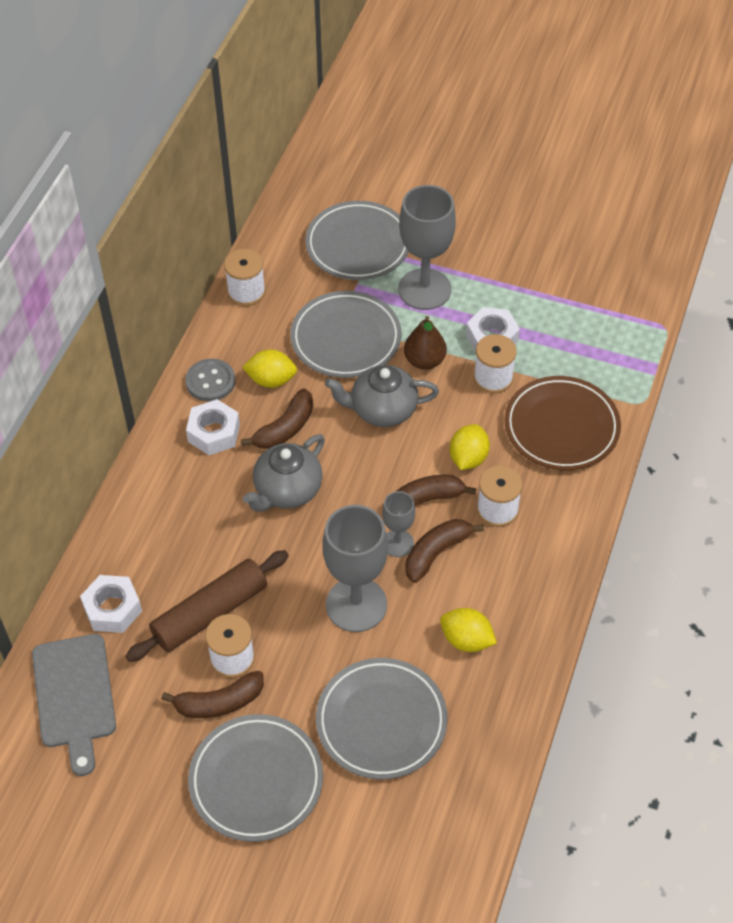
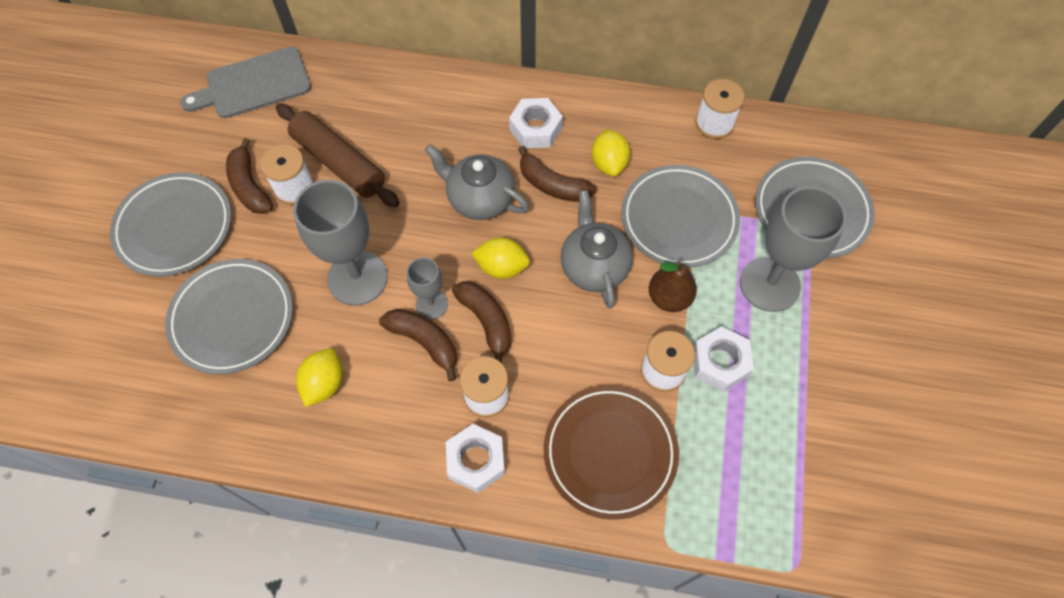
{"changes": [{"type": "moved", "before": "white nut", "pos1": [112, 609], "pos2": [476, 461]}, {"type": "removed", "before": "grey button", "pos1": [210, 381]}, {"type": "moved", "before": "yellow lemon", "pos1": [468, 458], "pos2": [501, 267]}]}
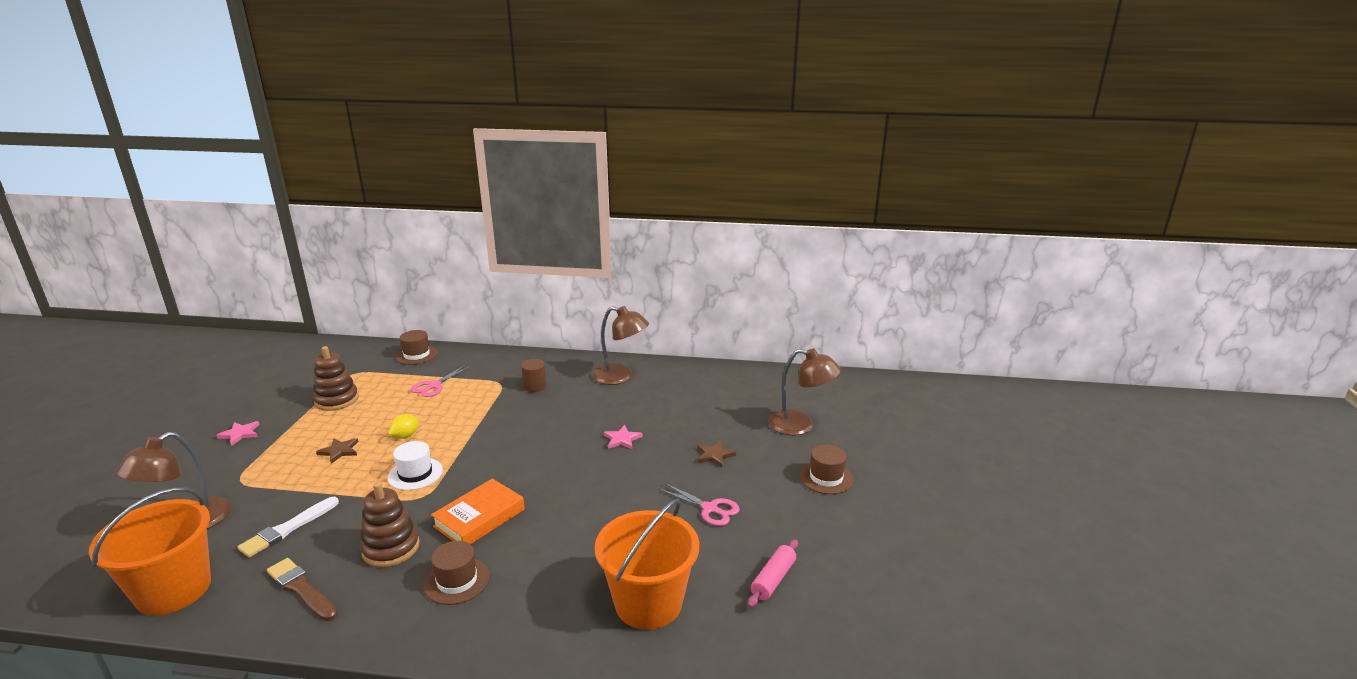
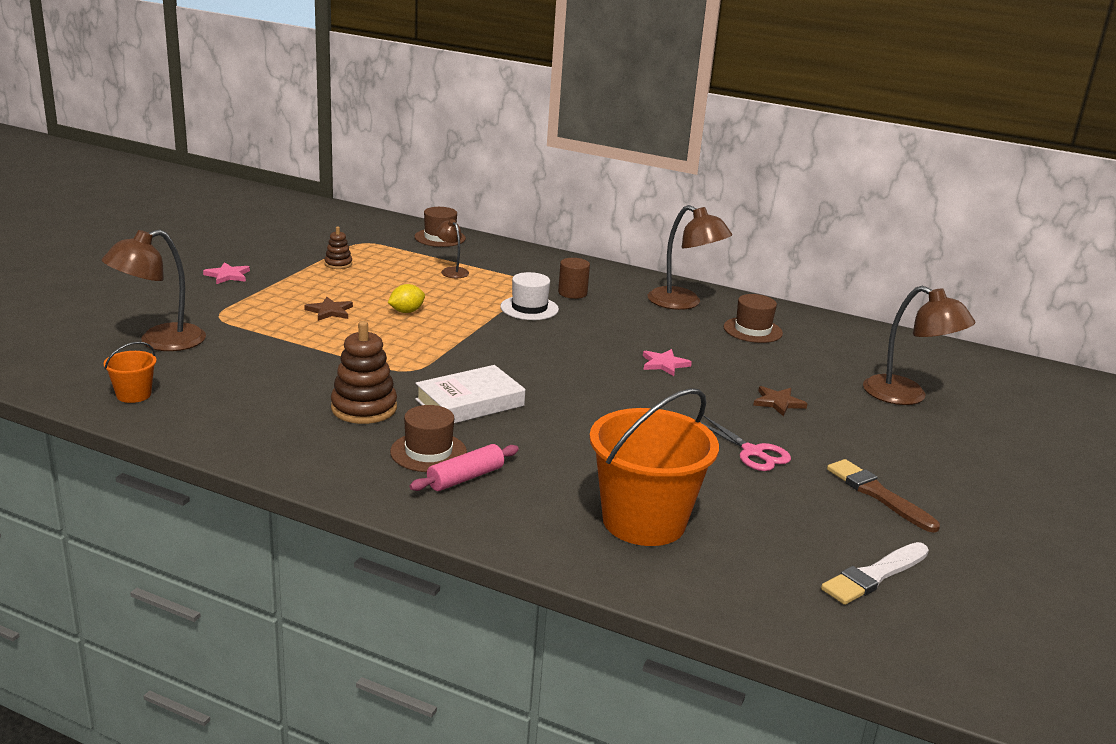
{"changes": [{"type": "resized", "before": "orange bucket", "pos1": [174, 590], "pos2": [134, 395], "scale": 0.45}, {"type": "moved", "before": "white brush", "pos1": [288, 529], "pos2": [874, 575]}, {"type": "moved", "before": "brown brush", "pos1": [302, 589], "pos2": [878, 495]}, {"type": "resized", "before": "brown stacking toy", "pos1": [336, 400], "pos2": [338, 264], "scale": 0.55}, {"type": "moved", "before": "white hat", "pos1": [415, 474], "pos2": [529, 308]}, {"type": "replaced", "before": "pink scissors", "after": "brown lamp", "pos1": [434, 386], "pos2": [452, 271]}, {"type": "recoloured", "before": "orange book", "after": "white book", "pos1": [479, 518], "pos2": [470, 403]}, {"type": "moved", "before": "pink rolling pin", "pos1": [773, 579], "pos2": [465, 478]}, {"type": "moved", "before": "brown hat", "pos1": [826, 477], "pos2": [752, 330]}]}
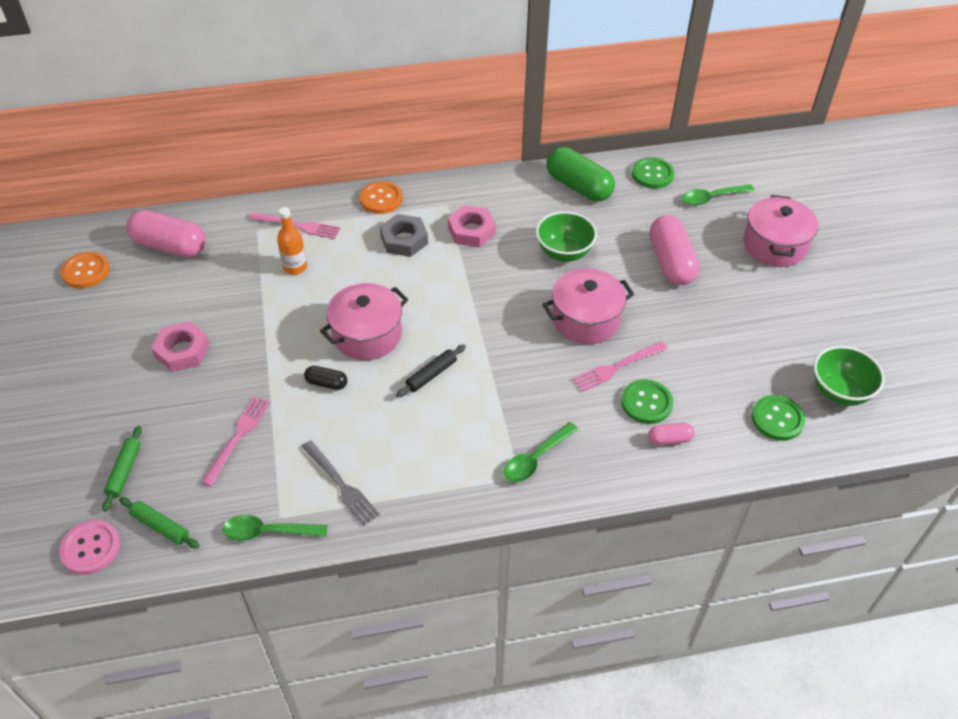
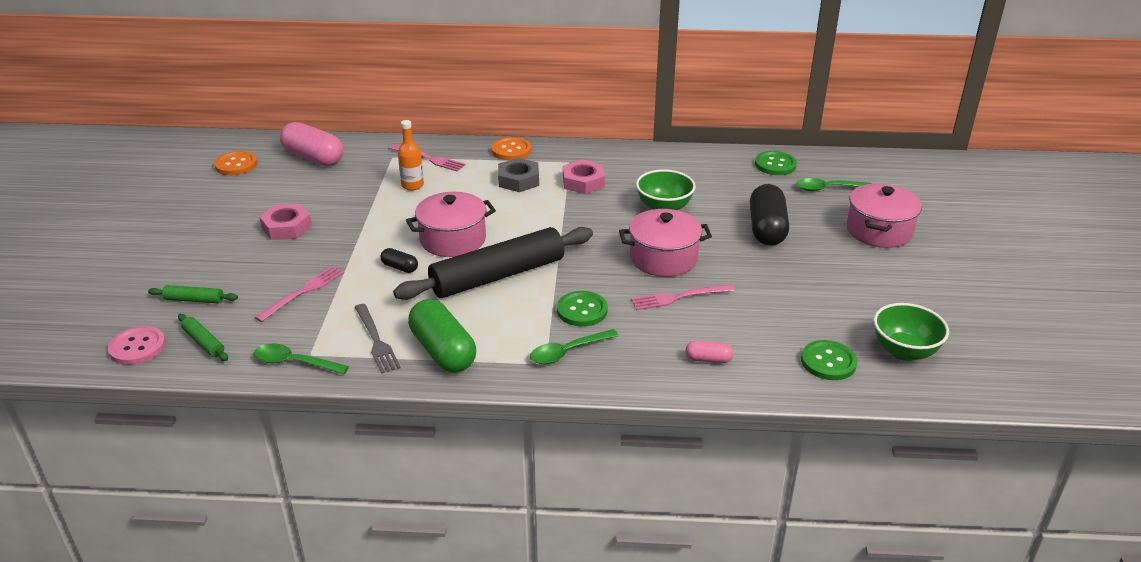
{"changes": [{"type": "turned", "before": "green rolling pin", "pos1": [124, 471], "pos2": [194, 300], "turn": 75}, {"type": "resized", "before": "black rolling pin", "pos1": [431, 375], "pos2": [498, 276], "scale": 2.44}, {"type": "moved", "before": "green capsule", "pos1": [578, 187], "pos2": [443, 351]}, {"type": "moved", "before": "green button", "pos1": [646, 403], "pos2": [582, 310]}, {"type": "recoloured", "before": "pink capsule", "after": "black capsule", "pos1": [671, 262], "pos2": [767, 229]}]}
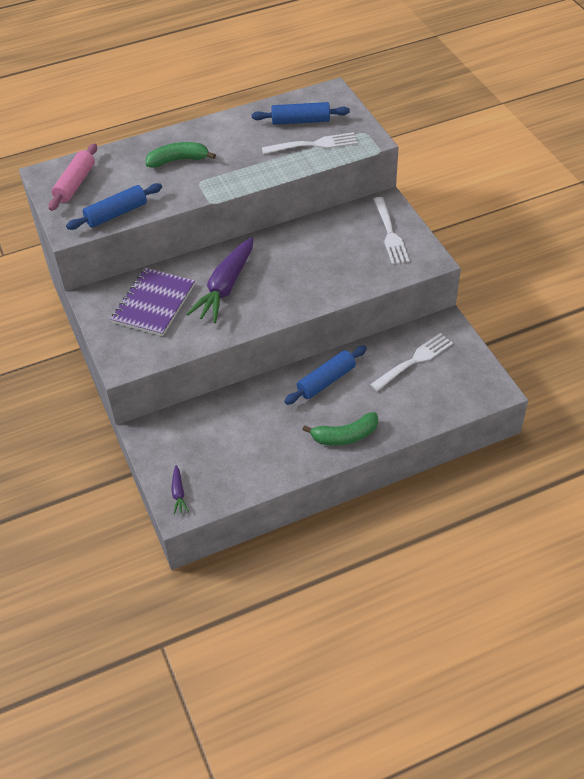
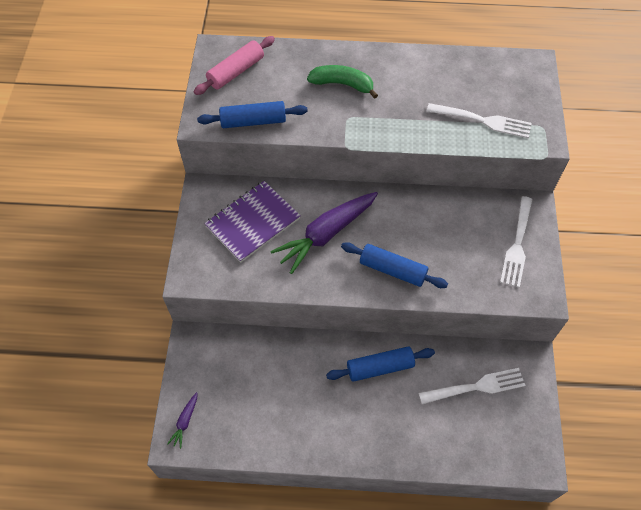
{"changes": [{"type": "moved", "before": "blue rolling pin", "pos1": [300, 121], "pos2": [393, 270]}, {"type": "removed", "before": "green banana", "pos1": [345, 436]}]}
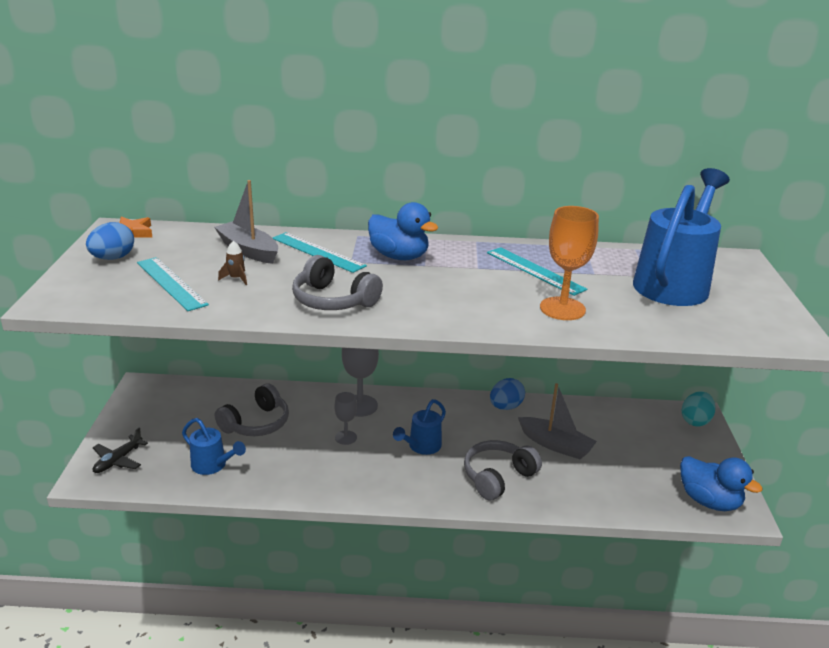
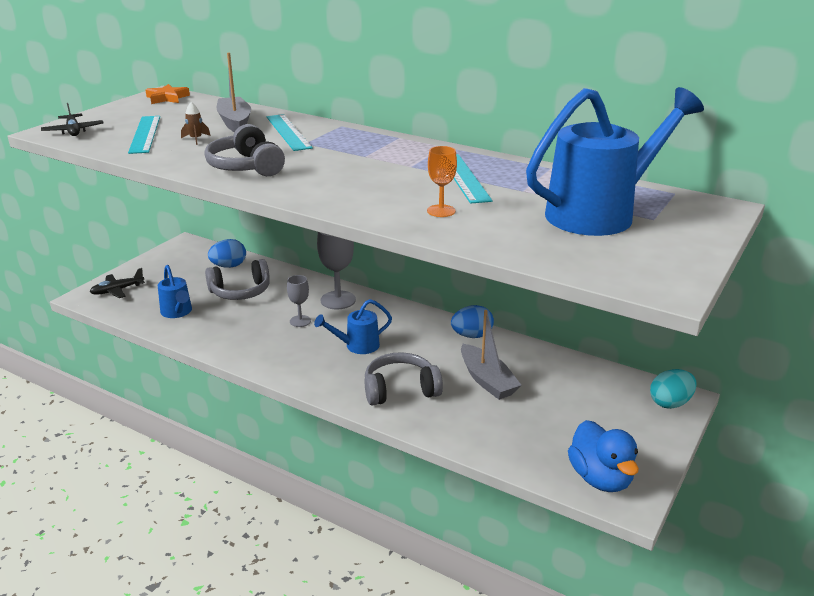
{"changes": [{"type": "moved", "before": "blue egg", "pos1": [113, 258], "pos2": [229, 266]}, {"type": "removed", "before": "blue duck", "pos1": [399, 256]}, {"type": "resized", "before": "orange goblet", "pos1": [562, 309], "pos2": [441, 211], "scale": 0.58}, {"type": "added", "after": "black plane", "pos2": [73, 131]}]}
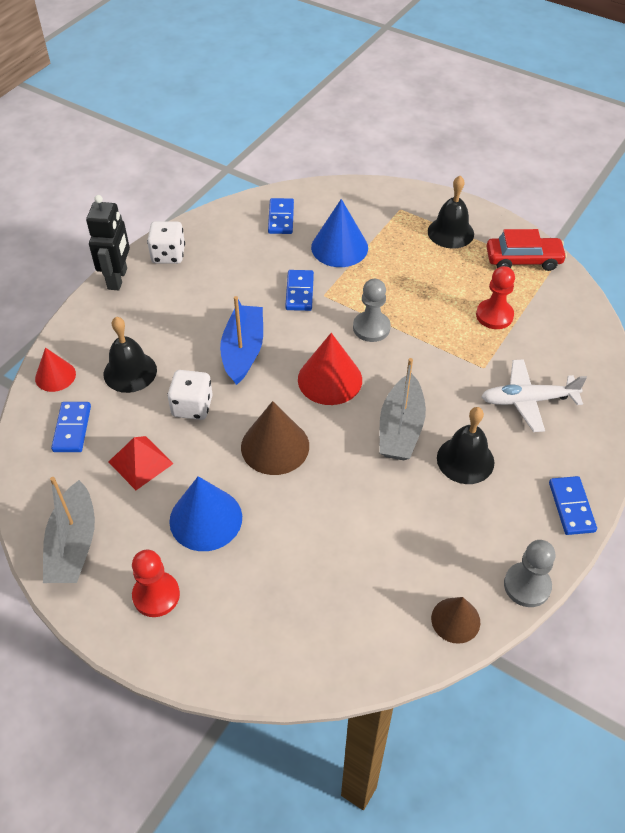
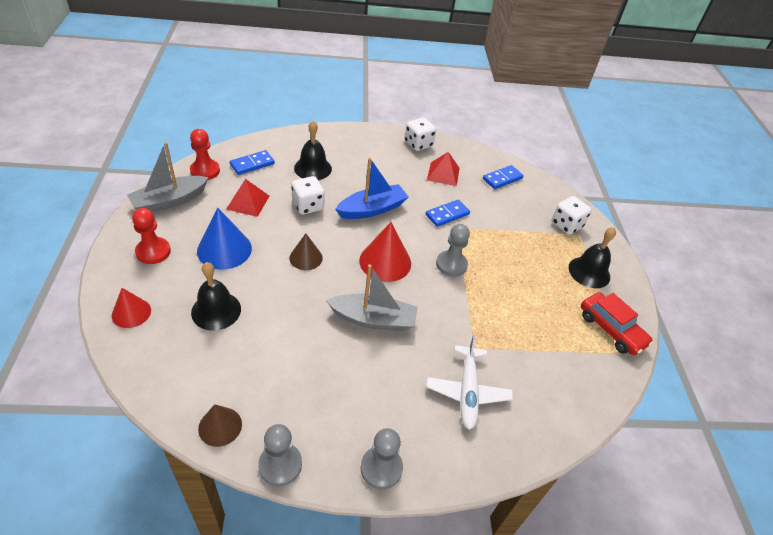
{"changes": [{"type": "moved", "before": "red cone", "pos1": [55, 376], "pos2": [131, 313]}, {"type": "removed", "before": "black robot", "pos1": [118, 279]}, {"type": "resized", "before": "brown cone", "pos1": [275, 446], "pos2": [306, 258], "scale": 0.62}, {"type": "removed", "before": "blue cone", "pos1": [339, 247]}, {"type": "turned", "before": "grey boat", "pos1": [400, 428], "pos2": [373, 319], "turn": -150}, {"type": "moved", "before": "black bell", "pos1": [465, 460], "pos2": [216, 310]}, {"type": "moved", "before": "red pawn", "pos1": [494, 315], "pos2": [205, 171]}, {"type": "turned", "before": "white plane", "pos1": [528, 400], "pos2": [467, 391], "turn": -135}, {"type": "replaced", "before": "blue domino", "after": "grey pawn", "pos1": [571, 507], "pos2": [381, 468]}, {"type": "added", "after": "red pyramid", "pos2": [443, 174]}, {"type": "added", "after": "white dice", "pos2": [566, 225]}]}
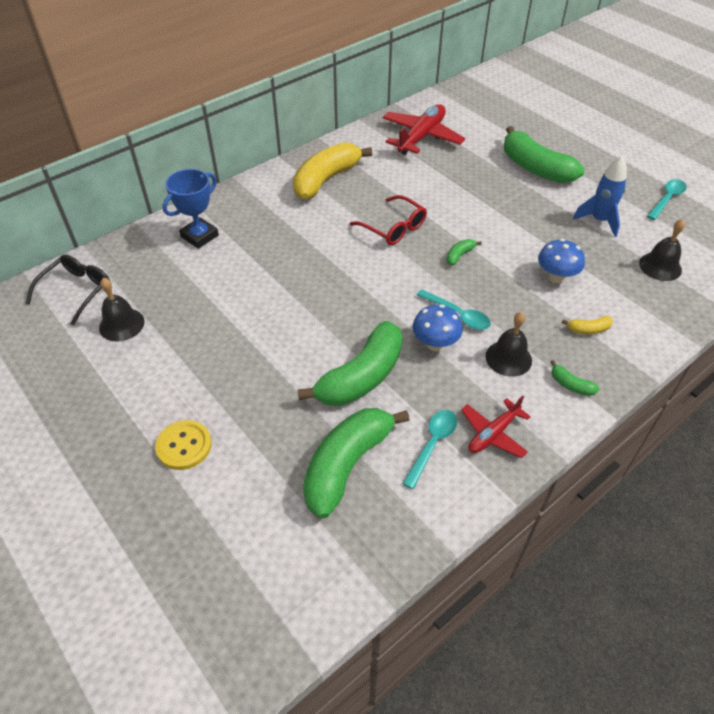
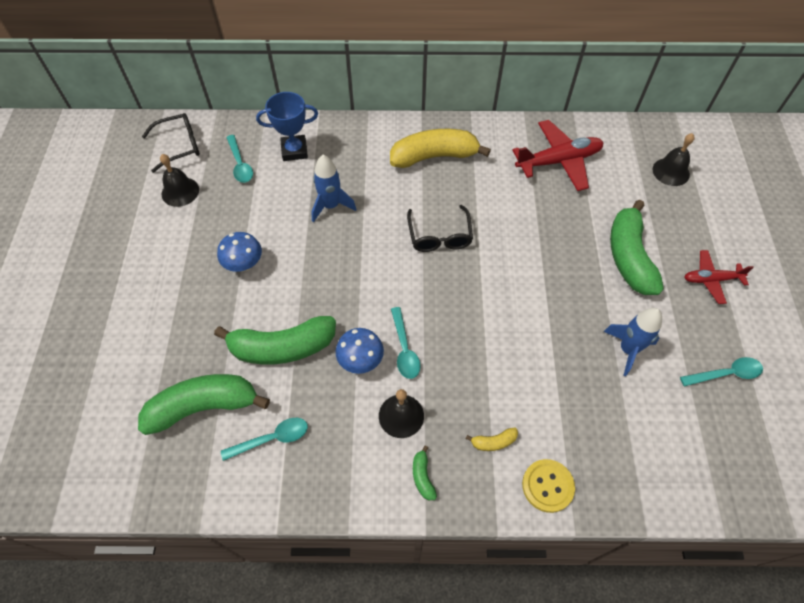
{"changes": [{"type": "moved", "before": "yellow button", "pos1": [184, 446], "pos2": [547, 486]}, {"type": "recoloured", "before": "red glasses", "after": "black glasses", "pos1": [393, 228], "pos2": [439, 236]}, {"type": "removed", "before": "green banana", "pos1": [459, 255]}, {"type": "moved", "before": "red plane", "pos1": [493, 434], "pos2": [711, 279]}, {"type": "moved", "before": "blue mushroom", "pos1": [556, 277], "pos2": [244, 264]}, {"type": "turned", "before": "yellow banana", "pos1": [588, 329], "pos2": [493, 442], "turn": -45}, {"type": "moved", "before": "black bell", "pos1": [660, 266], "pos2": [671, 171]}, {"type": "added", "after": "turquoise spoon", "pos2": [240, 164]}, {"type": "added", "after": "blue rocket", "pos2": [331, 206]}]}
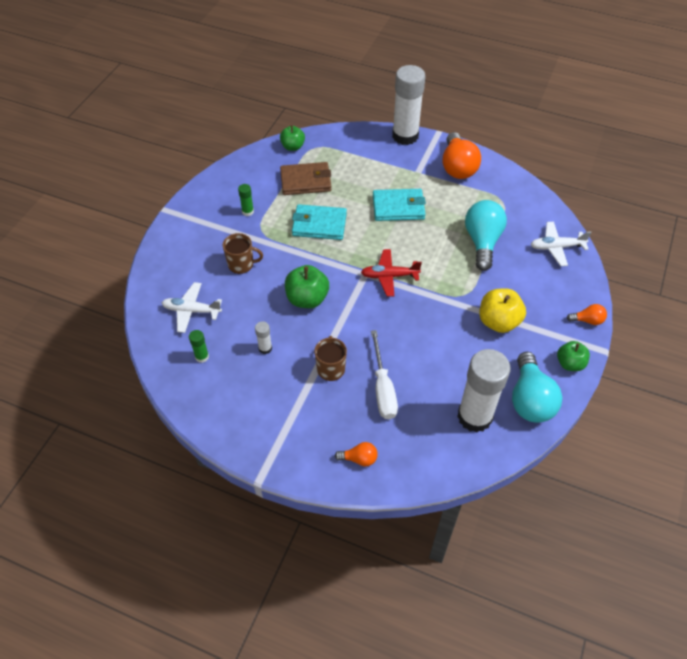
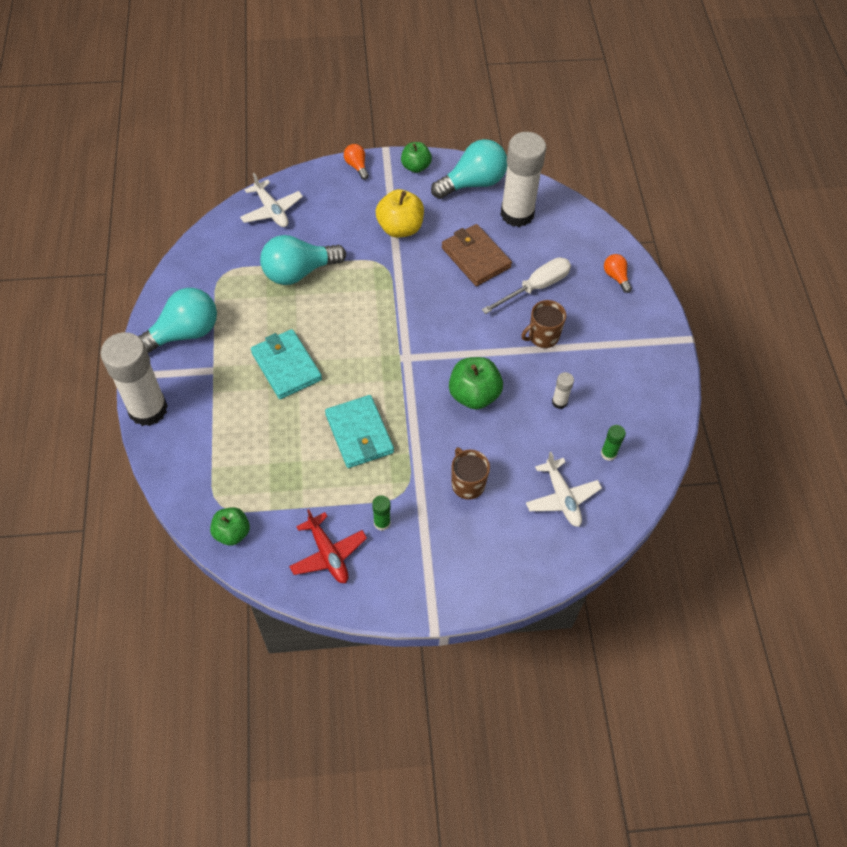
{"changes": [{"type": "moved", "before": "brown wallet", "pos1": [306, 181], "pos2": [475, 257]}, {"type": "moved", "before": "red plane", "pos1": [389, 276], "pos2": [328, 554]}, {"type": "recoloured", "before": "orange light bulb", "after": "turquoise light bulb", "pos1": [457, 167], "pos2": [184, 333]}]}
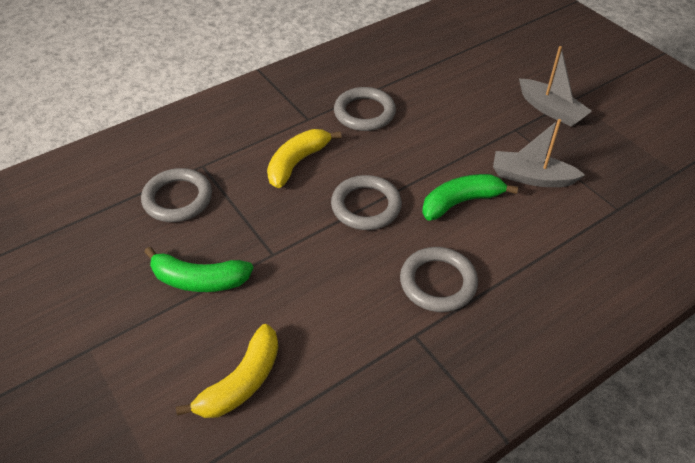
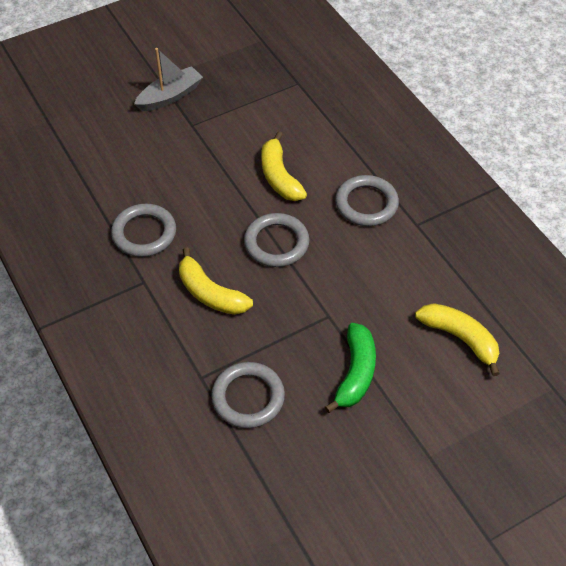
{"changes": [{"type": "recoloured", "before": "green banana", "after": "yellow banana", "pos1": [461, 202], "pos2": [279, 176]}, {"type": "removed", "before": "grey boat", "pos1": [531, 177]}]}
